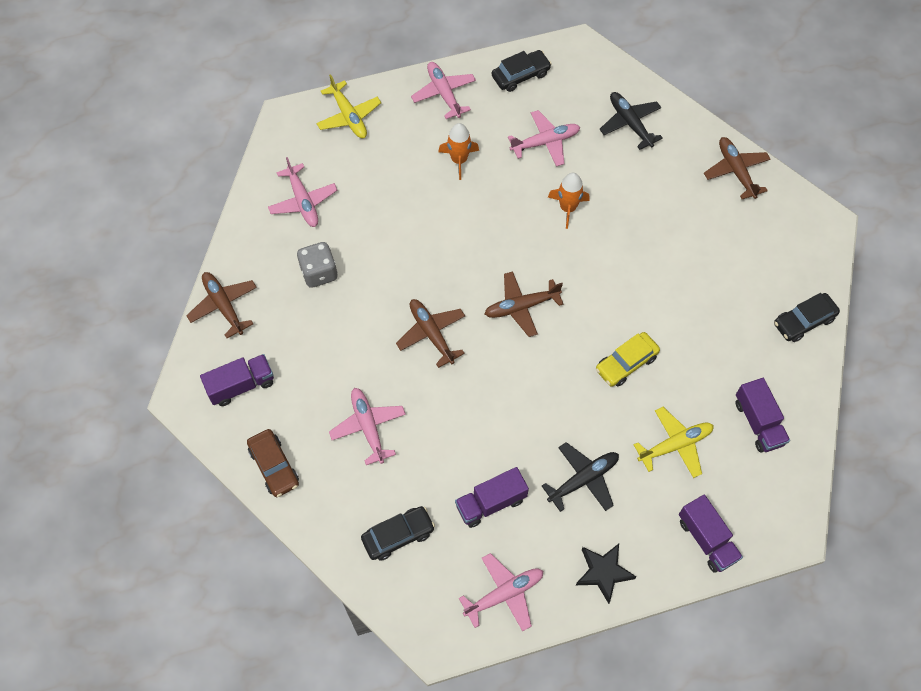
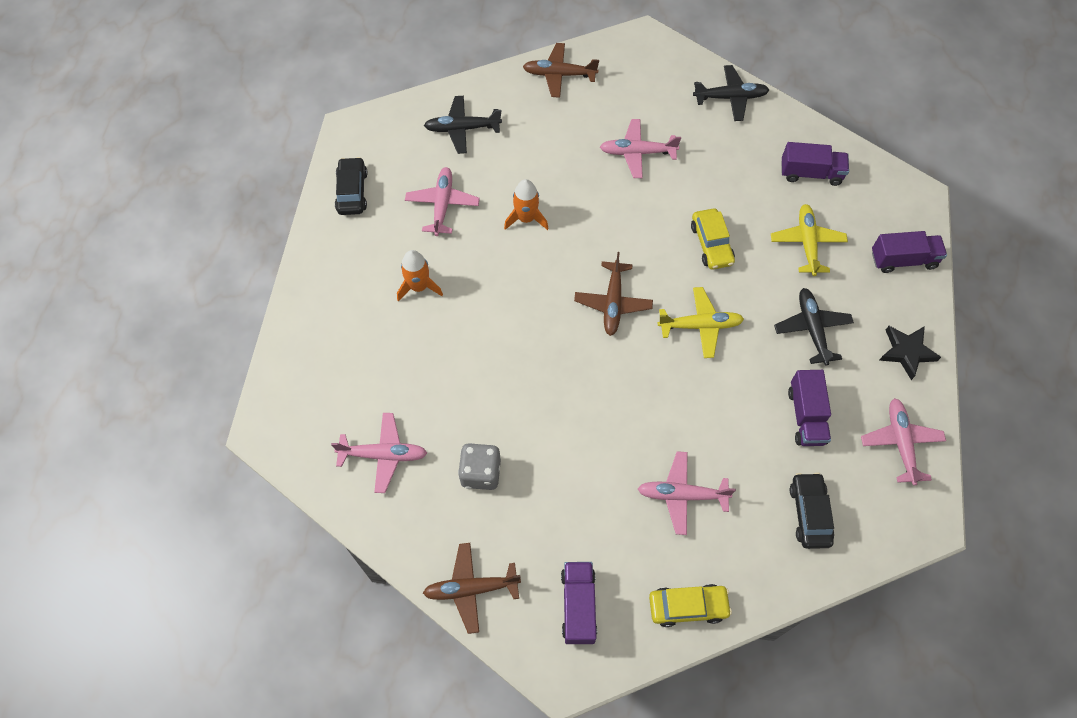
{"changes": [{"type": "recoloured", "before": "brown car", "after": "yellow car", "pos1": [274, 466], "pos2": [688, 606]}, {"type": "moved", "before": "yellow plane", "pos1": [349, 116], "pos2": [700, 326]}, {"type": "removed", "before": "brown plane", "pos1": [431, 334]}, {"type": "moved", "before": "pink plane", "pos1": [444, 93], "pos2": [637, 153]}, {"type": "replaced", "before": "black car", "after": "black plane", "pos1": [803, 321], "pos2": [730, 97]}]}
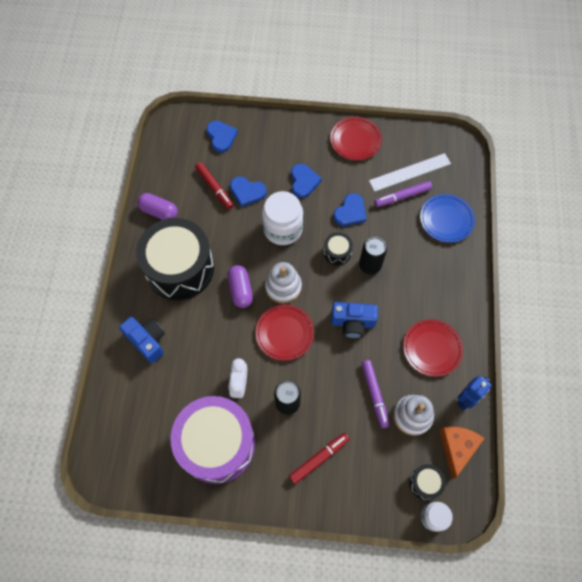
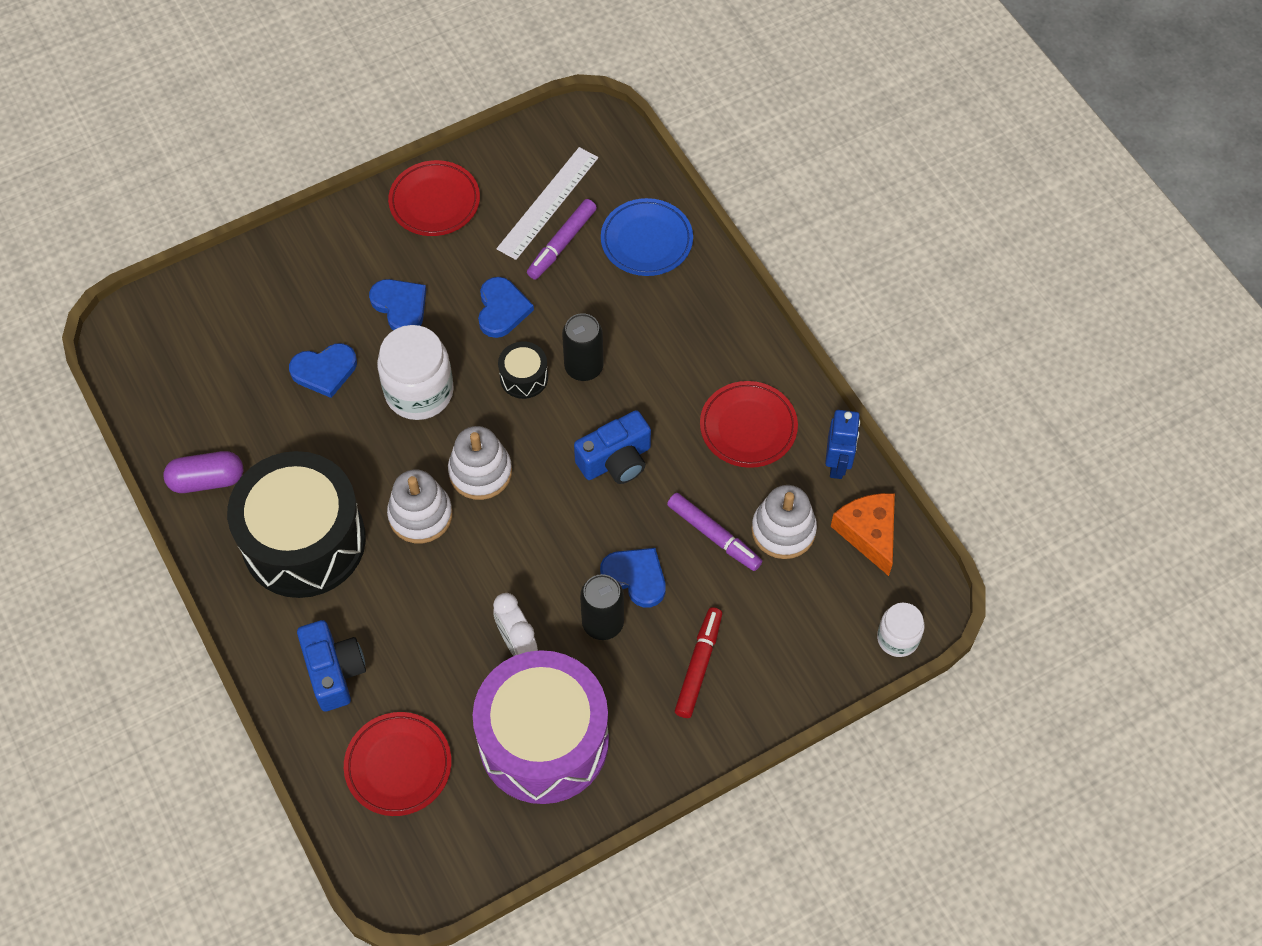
{"changes": [{"type": "turned", "before": "blue camera", "pos1": [147, 341], "pos2": [334, 671], "turn": 60}, {"type": "removed", "before": "red marker", "pos1": [214, 188]}, {"type": "moved", "before": "blue heart", "pos1": [221, 137], "pos2": [635, 577]}, {"type": "replaced", "before": "purple capsule", "after": "white stacking toy", "pos1": [240, 290], "pos2": [420, 515]}, {"type": "moved", "before": "red plate", "pos1": [284, 333], "pos2": [398, 766]}, {"type": "removed", "before": "black drum", "pos1": [425, 483]}]}
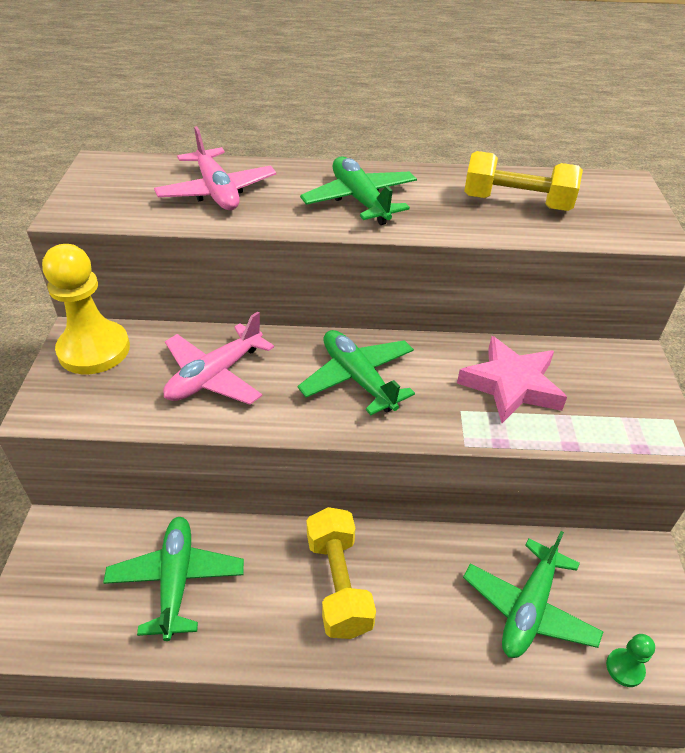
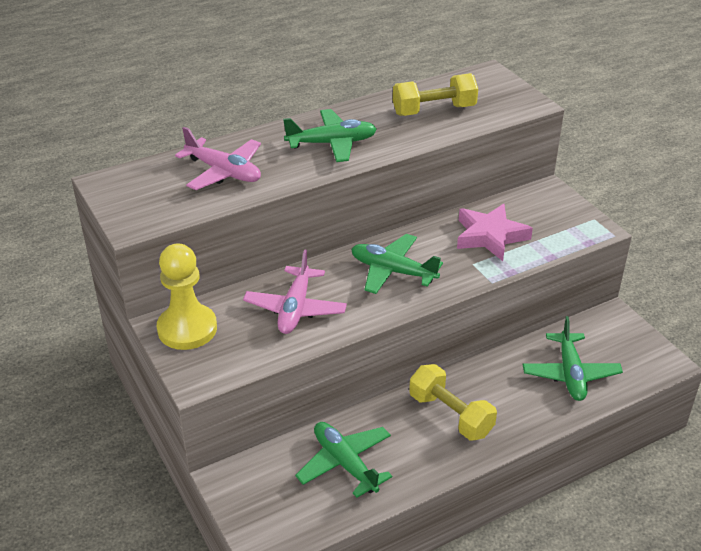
{"changes": [{"type": "turned", "before": "green plane", "pos1": [360, 200], "pos2": [332, 143], "turn": 135}, {"type": "removed", "before": "green pawn", "pos1": [625, 668]}]}
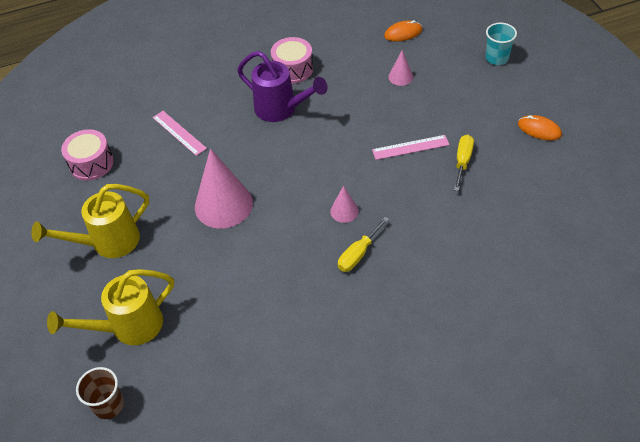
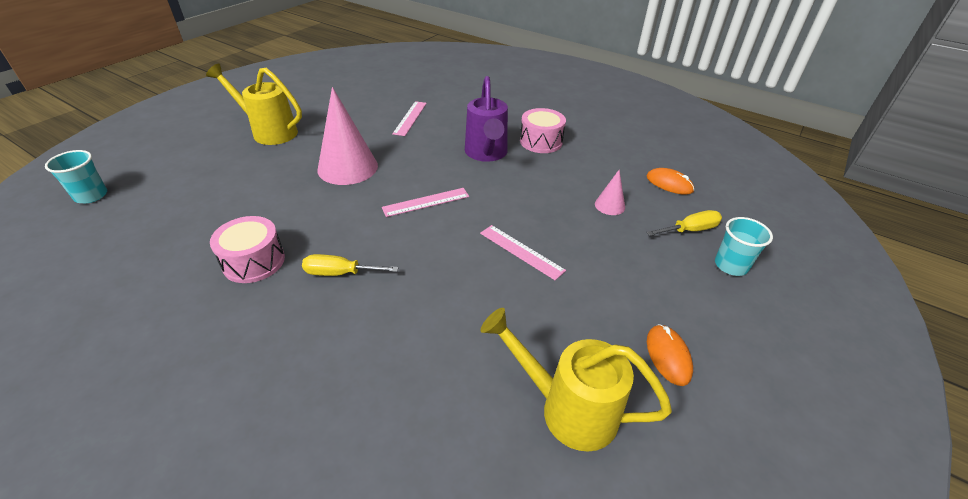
{"changes": [{"type": "moved", "before": "yellow watering can", "pos1": [129, 327], "pos2": [568, 409]}, {"type": "moved", "before": "pink drum", "pos1": [91, 163], "pos2": [254, 261]}, {"type": "recoloured", "before": "brown cup", "after": "turquoise cup", "pos1": [109, 405], "pos2": [91, 196]}, {"type": "removed", "before": "pink cone", "pos1": [344, 211]}, {"type": "moved", "before": "yellow screwdriver", "pos1": [462, 161], "pos2": [690, 230]}, {"type": "added", "after": "pink ruler", "pos2": [426, 202]}]}
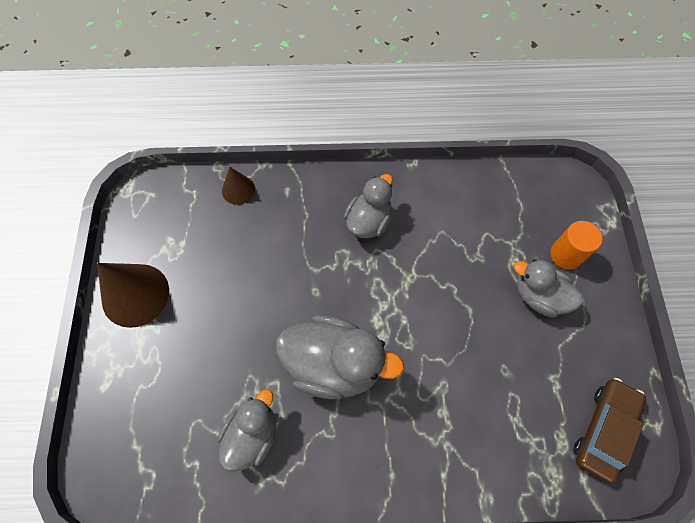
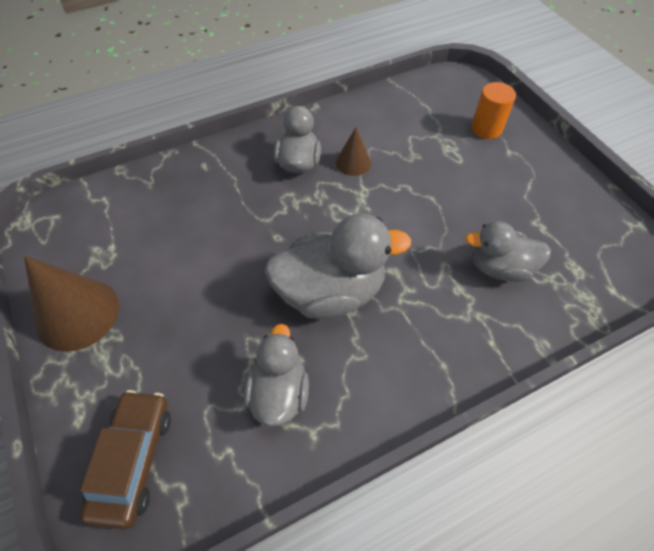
{"changes": [{"type": "moved", "before": "brown cone", "pos1": [238, 190], "pos2": [353, 162]}, {"type": "moved", "before": "grey duck", "pos1": [539, 296], "pos2": [500, 268]}, {"type": "moved", "before": "brown car", "pos1": [604, 430], "pos2": [133, 460]}]}
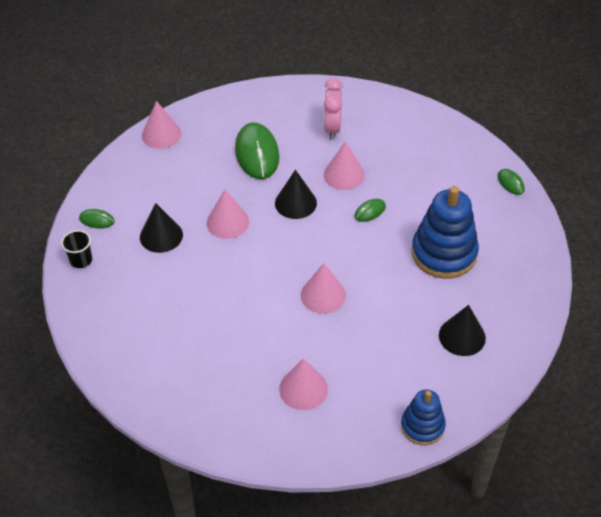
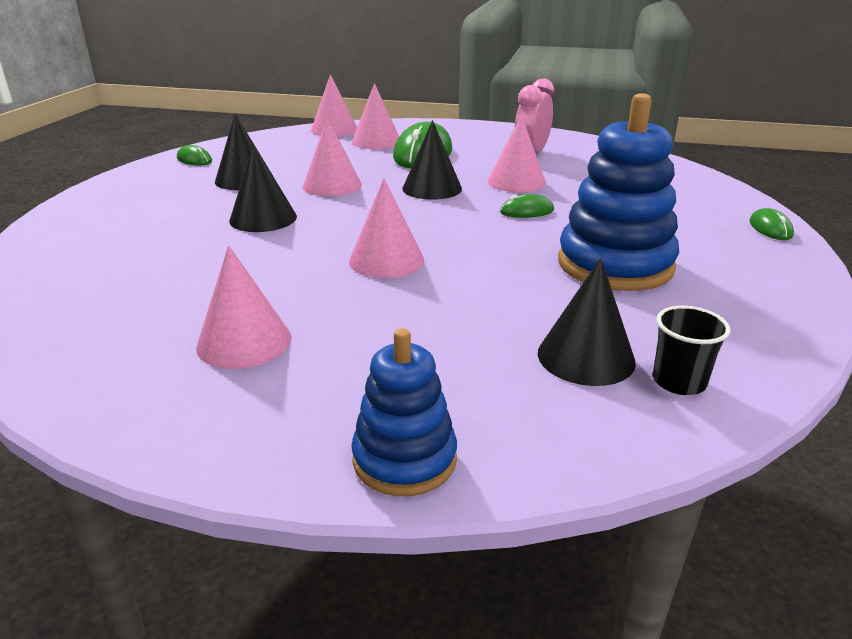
{"changes": [{"type": "moved", "before": "black cup", "pos1": [81, 260], "pos2": [679, 382]}, {"type": "added", "after": "black cone", "pos2": [263, 218]}, {"type": "added", "after": "pink cone", "pos2": [376, 141]}]}
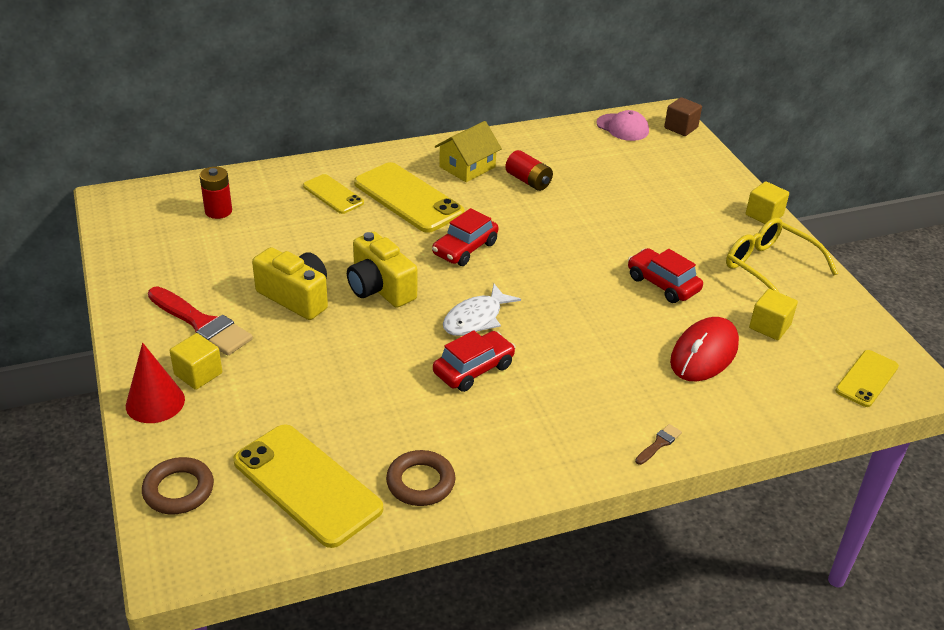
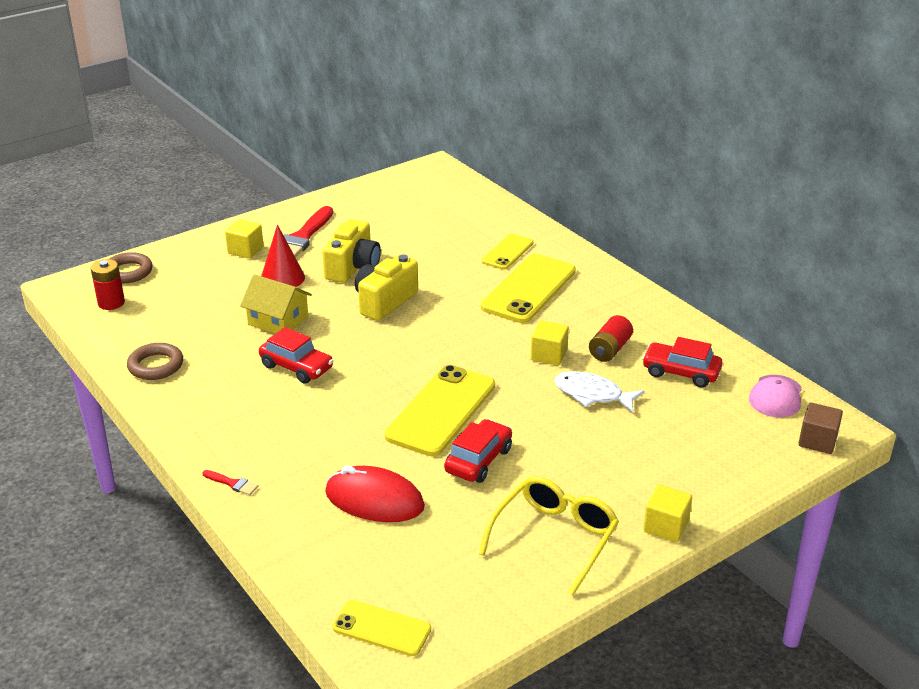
{"changes": [{"type": "moved", "before": "red cone", "pos1": [155, 402], "pos2": [282, 278]}, {"type": "moved", "before": "red battery", "pos1": [218, 211], "pos2": [111, 303]}, {"type": "moved", "before": "yellow phone", "pos1": [307, 485], "pos2": [441, 411]}, {"type": "moved", "before": "red car", "pos1": [465, 249], "pos2": [681, 372]}, {"type": "moved", "before": "yellow house", "pos1": [467, 167], "pos2": [278, 320]}, {"type": "moved", "before": "white fish", "pos1": [476, 319], "pos2": [592, 394]}, {"type": "recoloured", "before": "brown brush", "after": "red brush", "pos1": [659, 444], "pos2": [232, 483]}, {"type": "moved", "before": "yellow cube", "pos1": [769, 326], "pos2": [549, 355]}]}
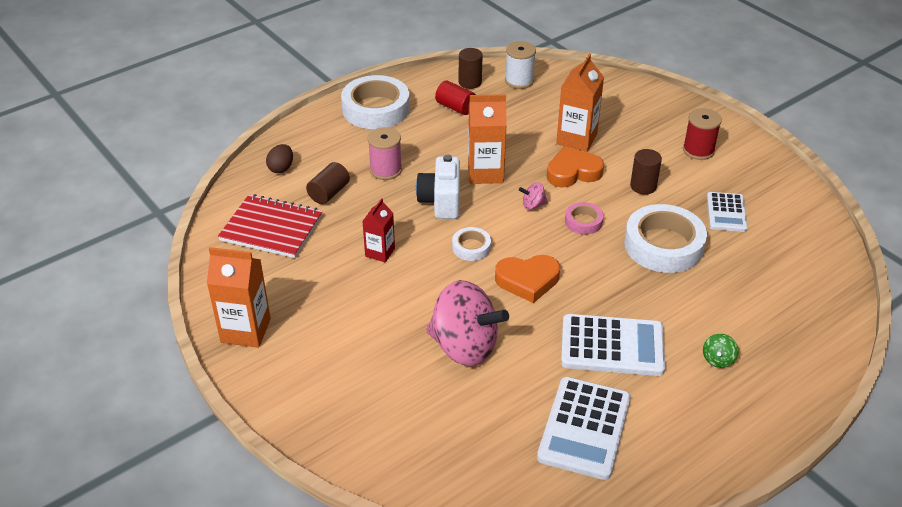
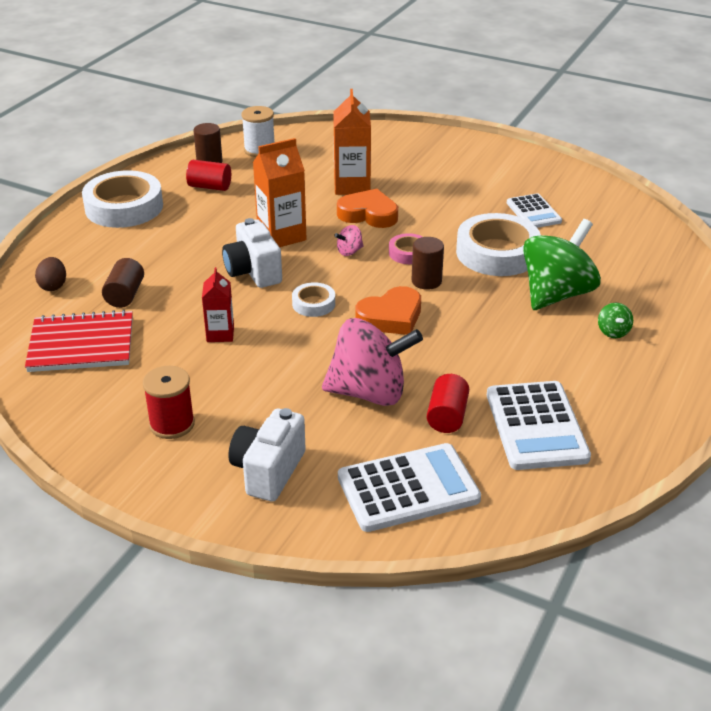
{"changes": [{"type": "removed", "before": "orange carton", "pos1": [246, 330]}, {"type": "removed", "before": "pink spool", "pos1": [386, 170]}, {"type": "turned", "before": "orange heart", "pos1": [573, 172], "pos2": [368, 214], "turn": 60}, {"type": "moved", "before": "white calculator", "pos1": [612, 346], "pos2": [408, 488]}, {"type": "moved", "before": "brown cylinder", "pos1": [643, 186], "pos2": [426, 281]}, {"type": "moved", "before": "red spool", "pos1": [698, 150], "pos2": [172, 424]}, {"type": "added", "after": "white camera", "pos2": [268, 471]}, {"type": "added", "after": "red cylinder", "pos2": [447, 416]}, {"type": "added", "after": "green spinning top", "pos2": [556, 294]}]}
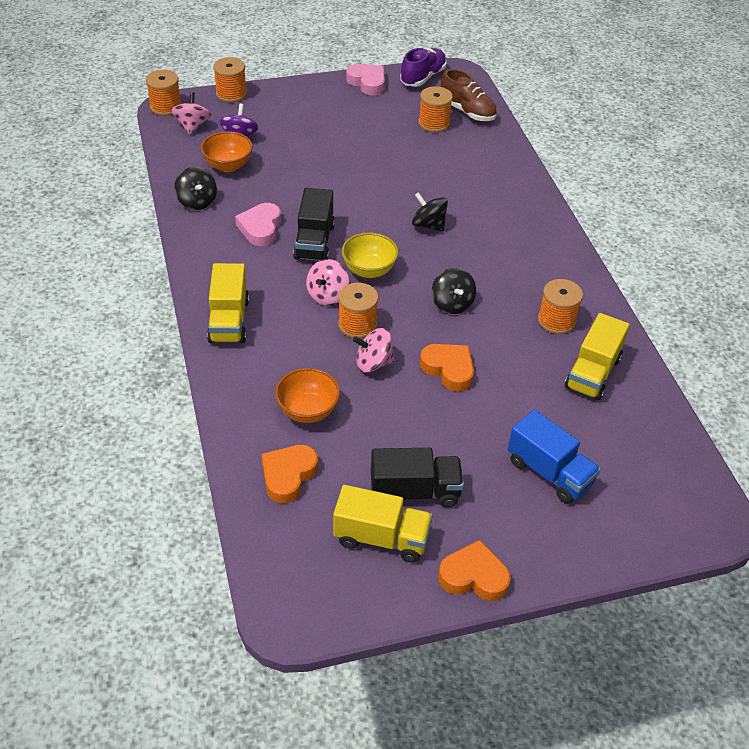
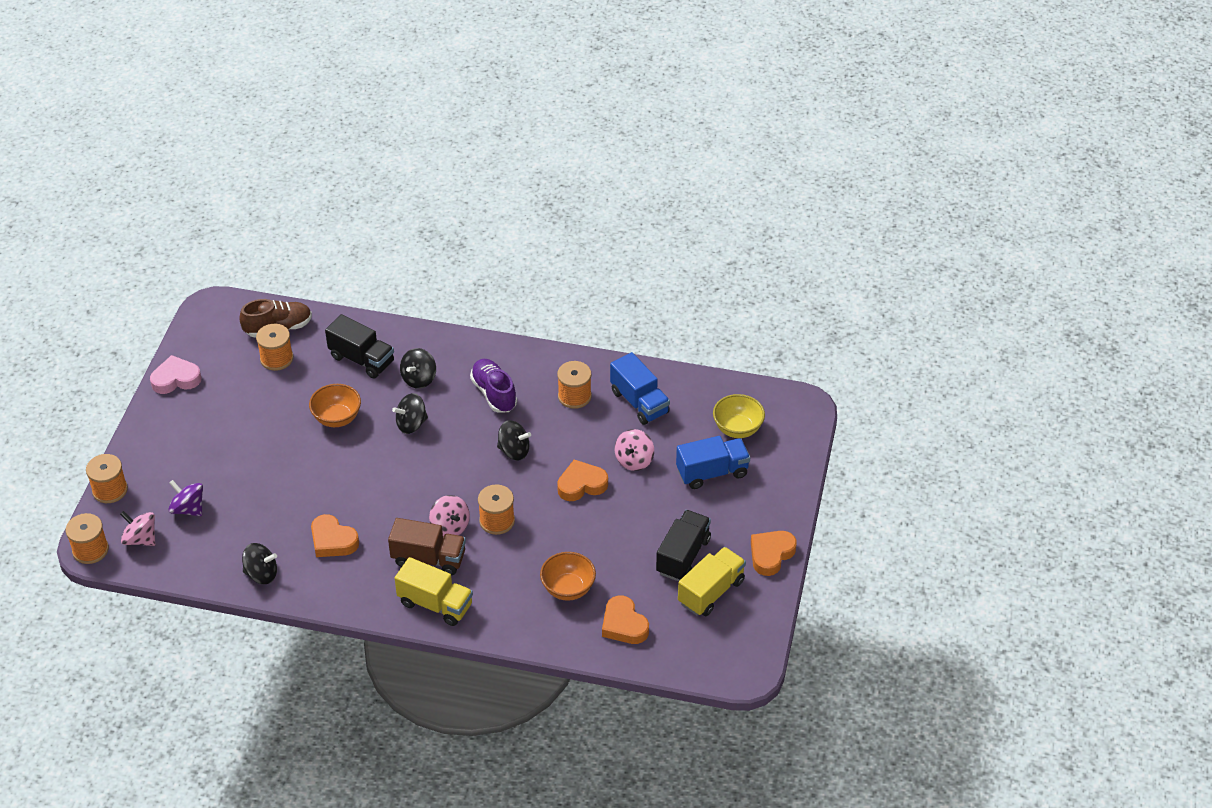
{"changes": [{"type": "moved", "before": "orange bowl", "pos1": [228, 166], "pos2": [337, 418]}, {"type": "recoloured", "before": "pink heart", "after": "orange heart", "pos1": [260, 228], "pos2": [333, 541]}, {"type": "moved", "before": "black truck", "pos1": [314, 242], "pos2": [362, 359]}, {"type": "moved", "before": "yellow bowl", "pos1": [369, 270], "pos2": [737, 429]}, {"type": "moved", "before": "pink spinning top", "pos1": [373, 363], "pos2": [634, 460]}, {"type": "moved", "before": "purple shoe", "pos1": [423, 77], "pos2": [494, 393]}, {"type": "recoloured", "before": "yellow truck", "after": "blue truck", "pos1": [592, 373], "pos2": [639, 402]}, {"type": "added", "after": "brown truck", "pos2": [428, 558]}, {"type": "added", "after": "black spinning top", "pos2": [419, 379]}]}
